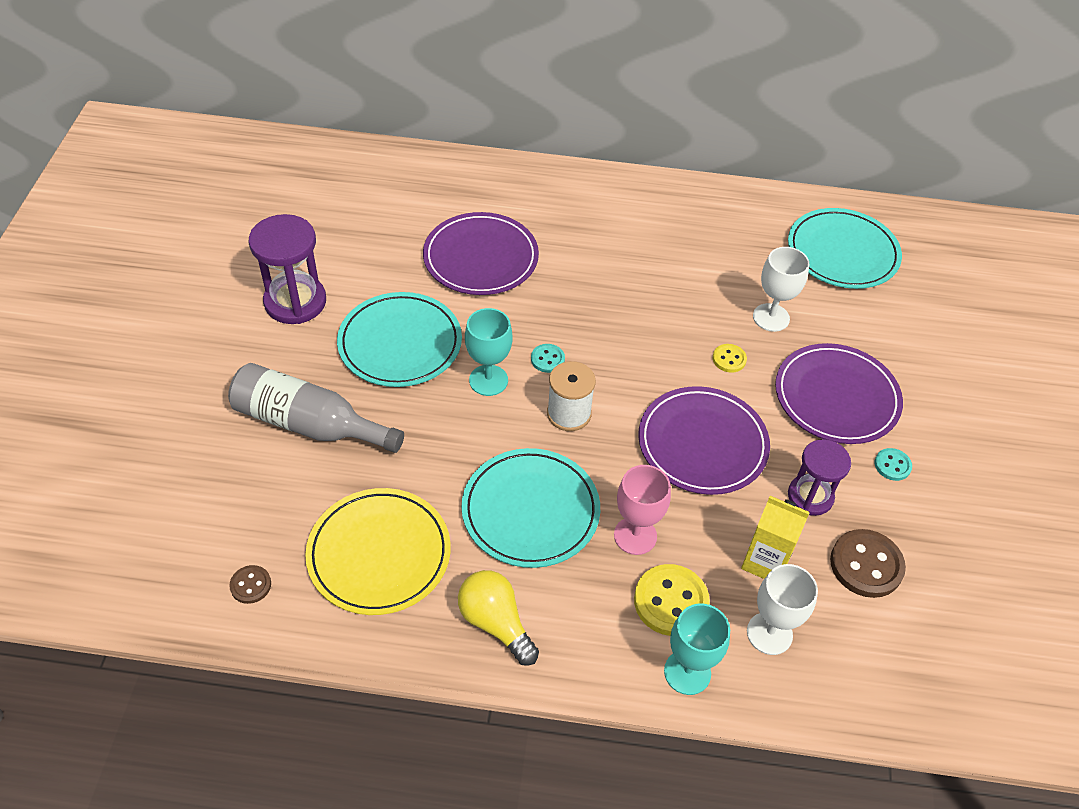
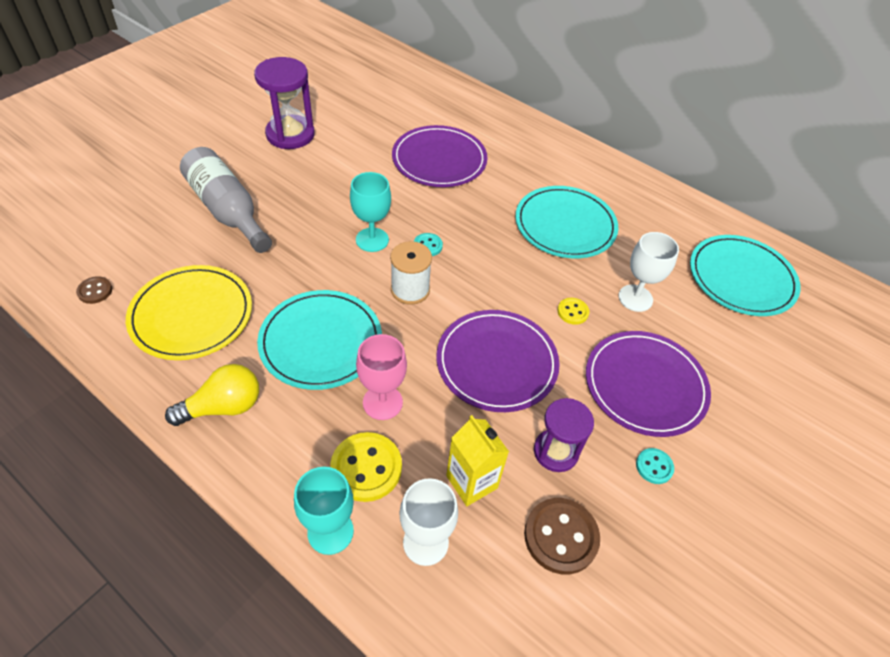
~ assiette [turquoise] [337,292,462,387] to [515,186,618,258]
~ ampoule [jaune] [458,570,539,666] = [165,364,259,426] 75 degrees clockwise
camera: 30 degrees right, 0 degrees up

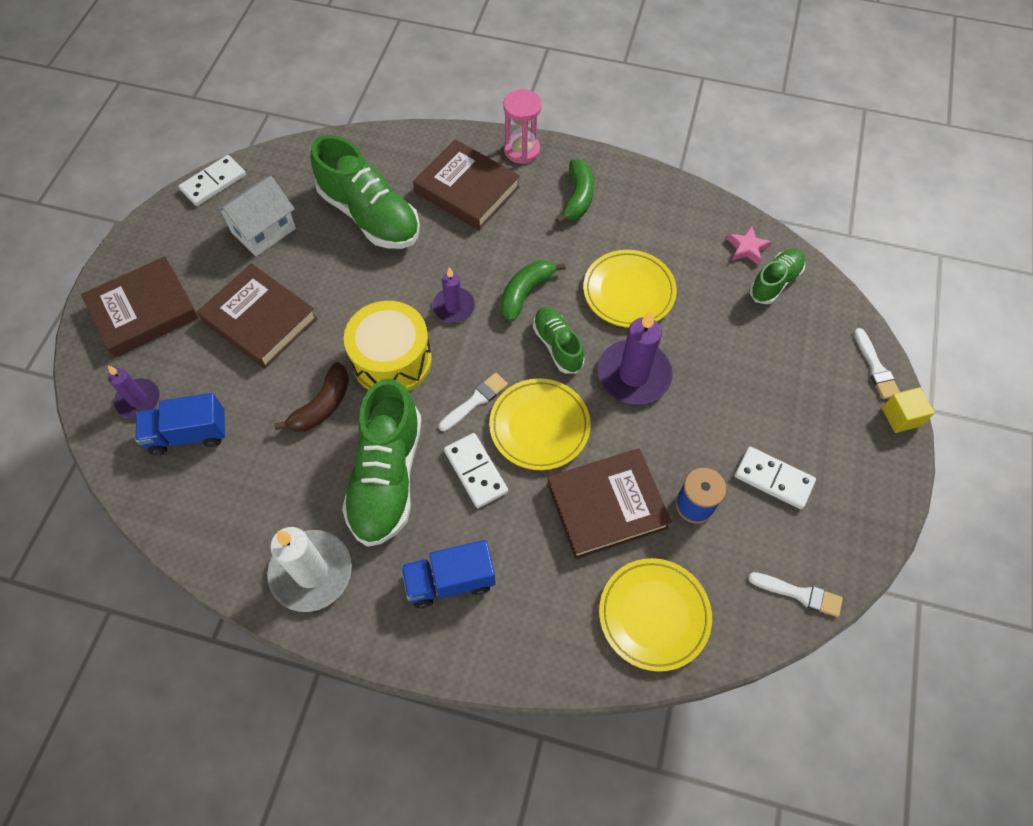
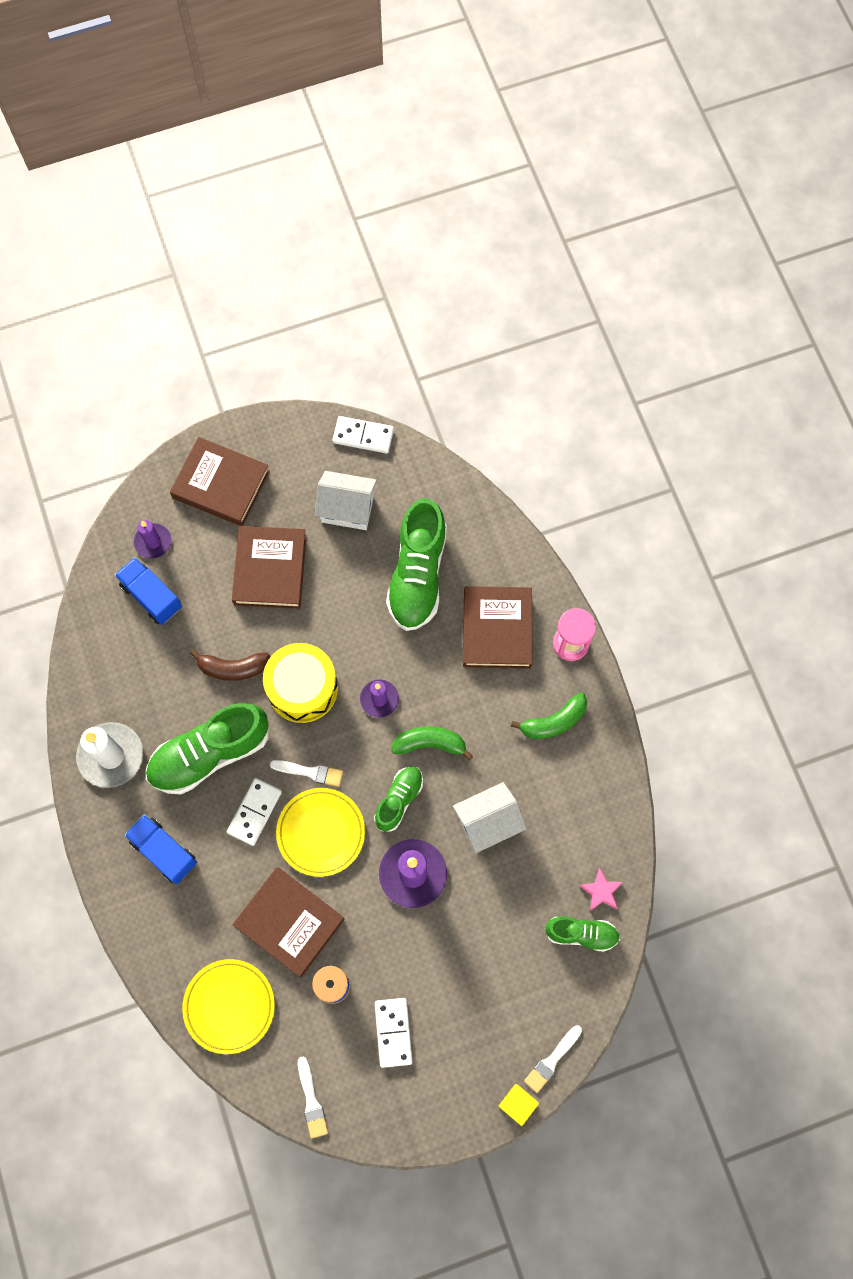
~ assiette [jaune] [583,250,677,328] to maison [blanc] [453,782,527,853]
camera: 55 degrees right, 10 degrees up

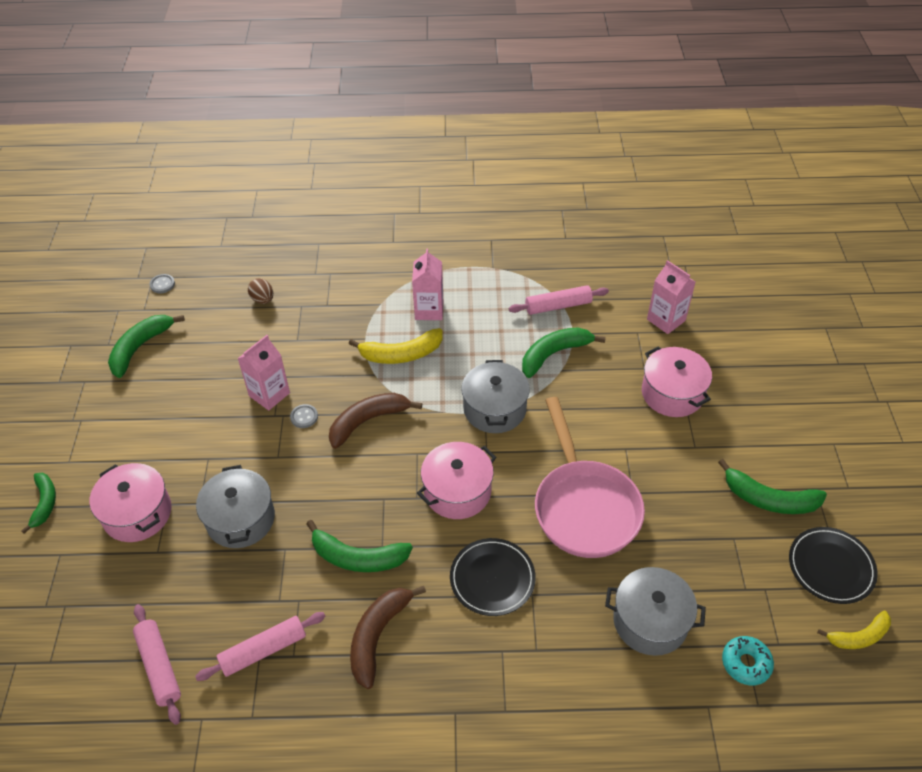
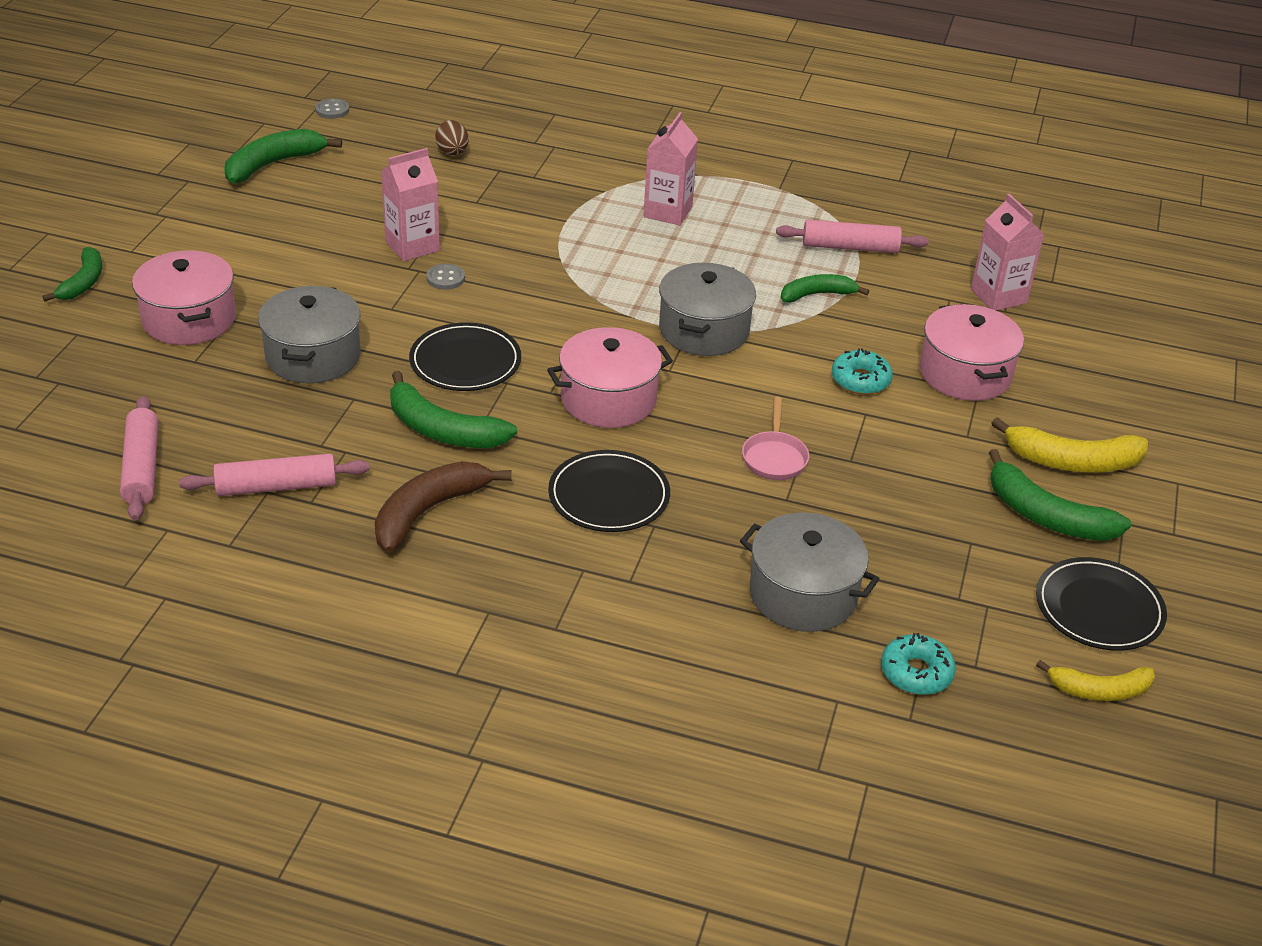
- banane [marron] [329,393,422,449]
~ banane [jaune] [348,328,442,364] to [991,417,1148,473]
~ banane [vert] [522,327,606,378] = [781,274,869,303] x0.65
~ poêle [rose] [535,397,645,558] = [742,397,809,480] x0.43
+ assiette [noir] [409,322,521,391]
+ beignet [turquoise] [832,348,893,395]
camera: 15 degrees right, 10 degrees down

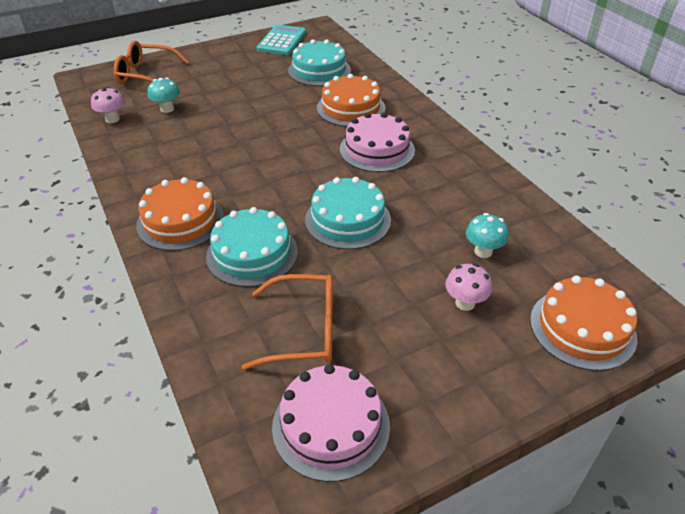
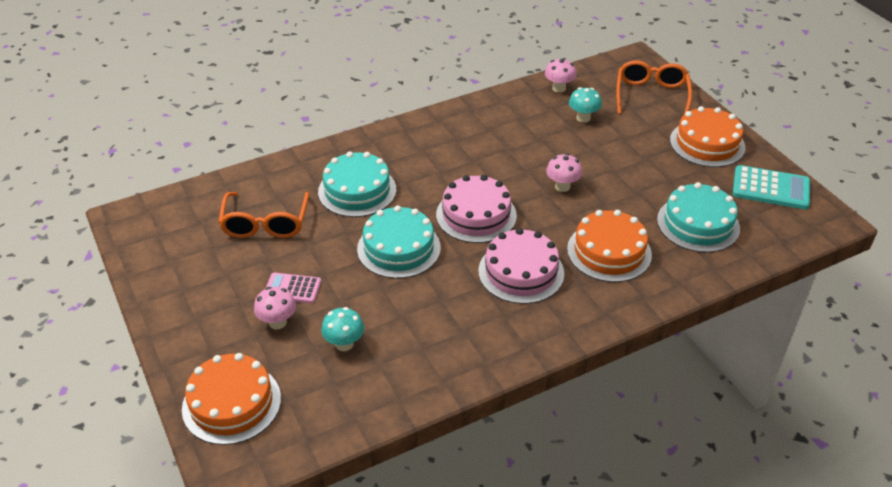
~ gâteau [orange] [136,177,224,251] to [670,106,745,167]
~ gâteau [rose] [272,364,390,482] to [436,175,517,243]
+ calculatrice [rose] [265,273,321,303]
+ champignon [rose] [546,153,582,192]
camera: 90 degrees right, 0 degrees up

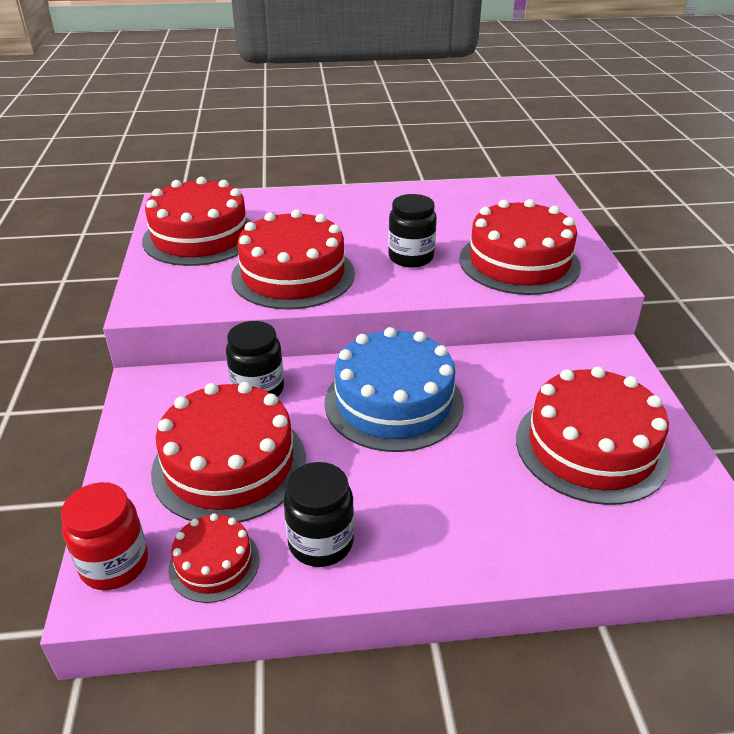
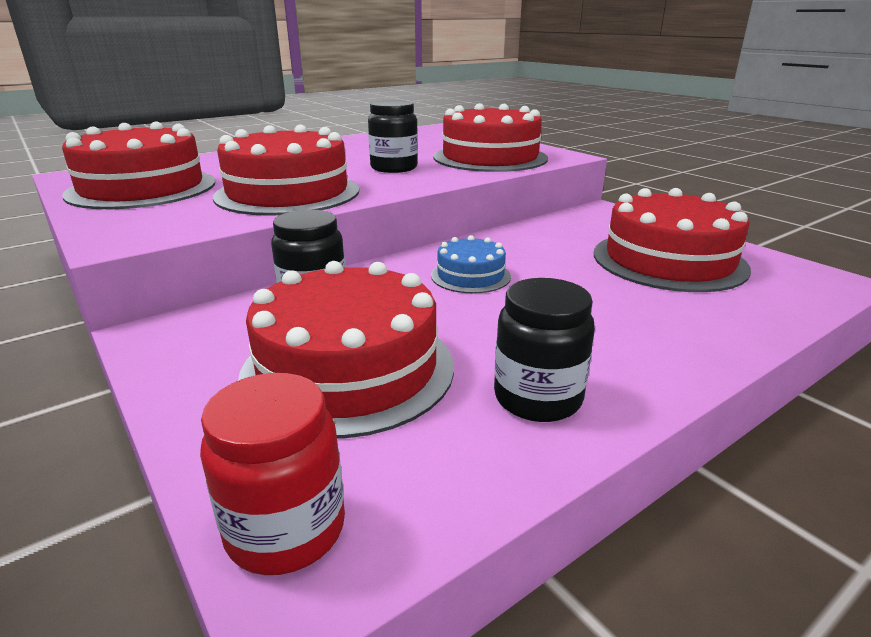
- gâteau [rouge] [168,513,260,603]
~ gâteau [bleu] [324,327,464,452] = [431,235,511,293] x0.51
camera: 30 degrees left, 10 degrees down

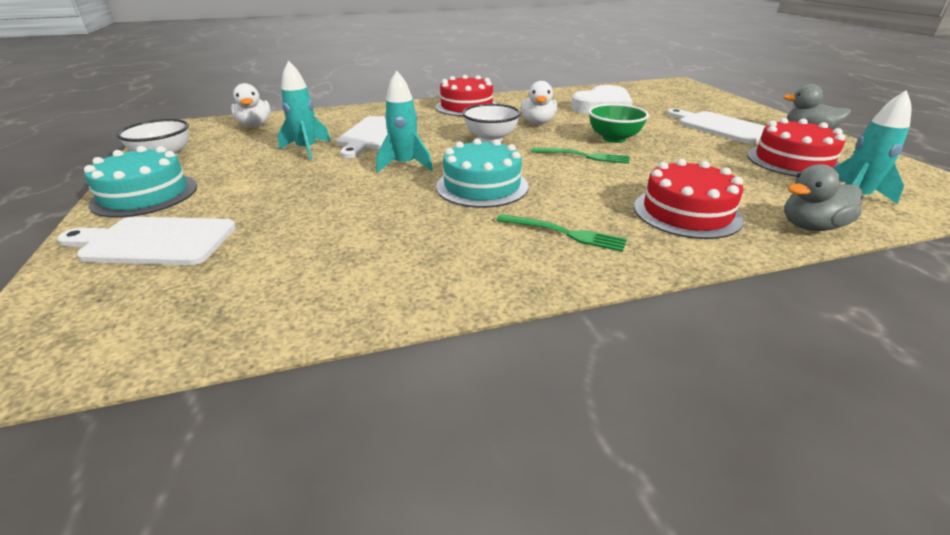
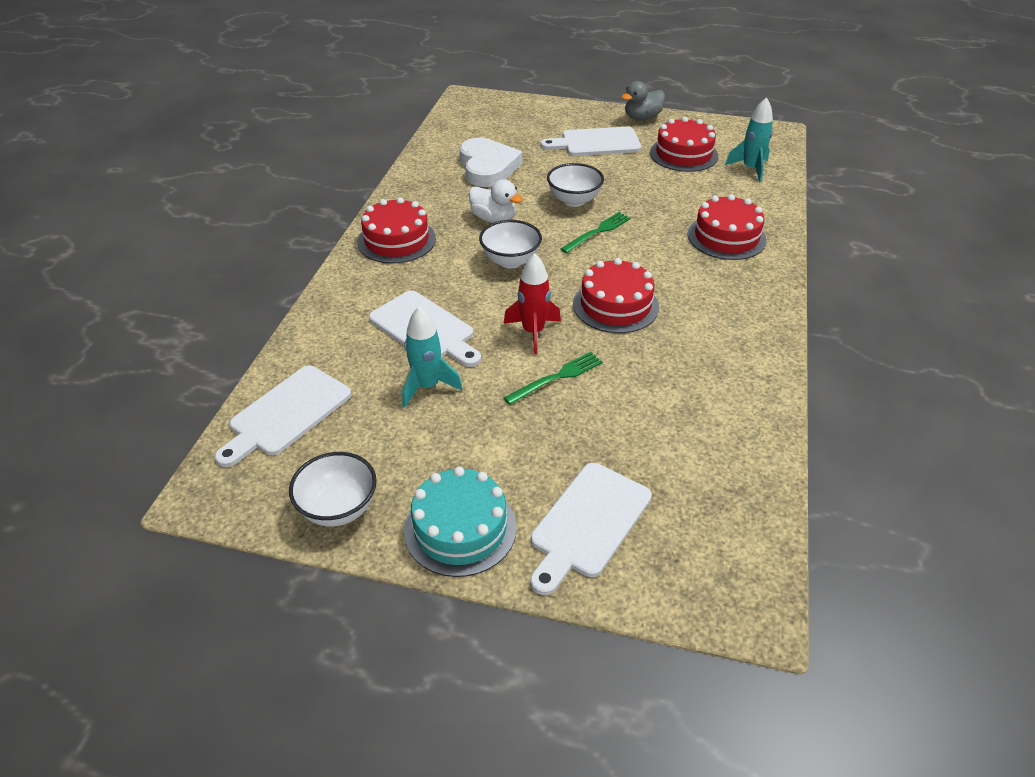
~ canard [blanc] [231,83,271,127] to planche à découper [blanc] [215,366,351,467]
~ fusée [turquoise] [376,70,433,173] to fusée [rouge] [503,253,561,354]
~ gâteau [turquoise] [436,138,529,208] to gâteau [rouge] [573,258,659,333]
~ fourchette [vert] [497,214,627,252] to [504,352,603,405]
~ bol [vert] [588,104,649,143] to bol [blanc] [547,163,604,207]
- canard [gris] [784,164,862,231]
camera: 60 degrees left, 10 degrees up

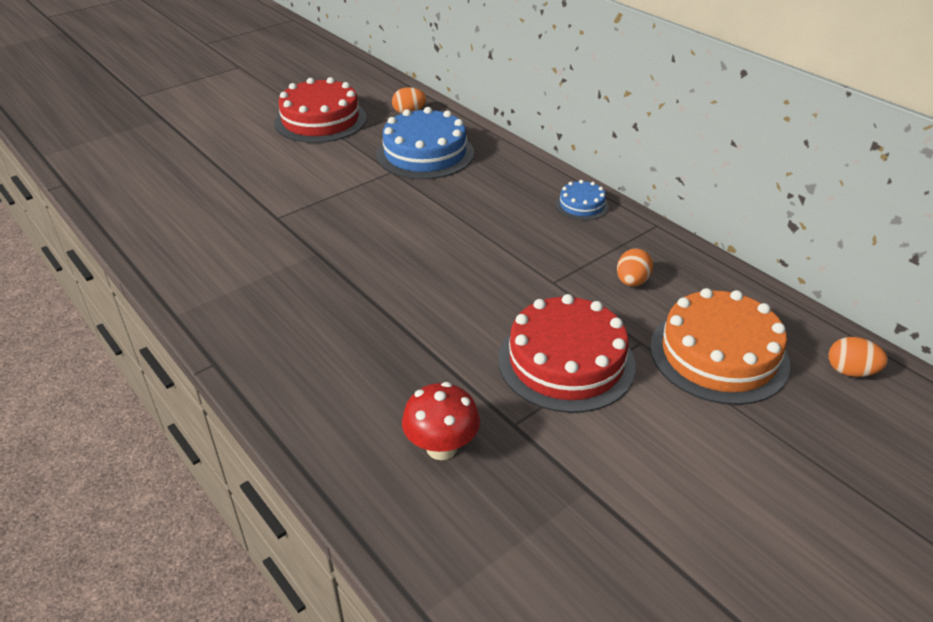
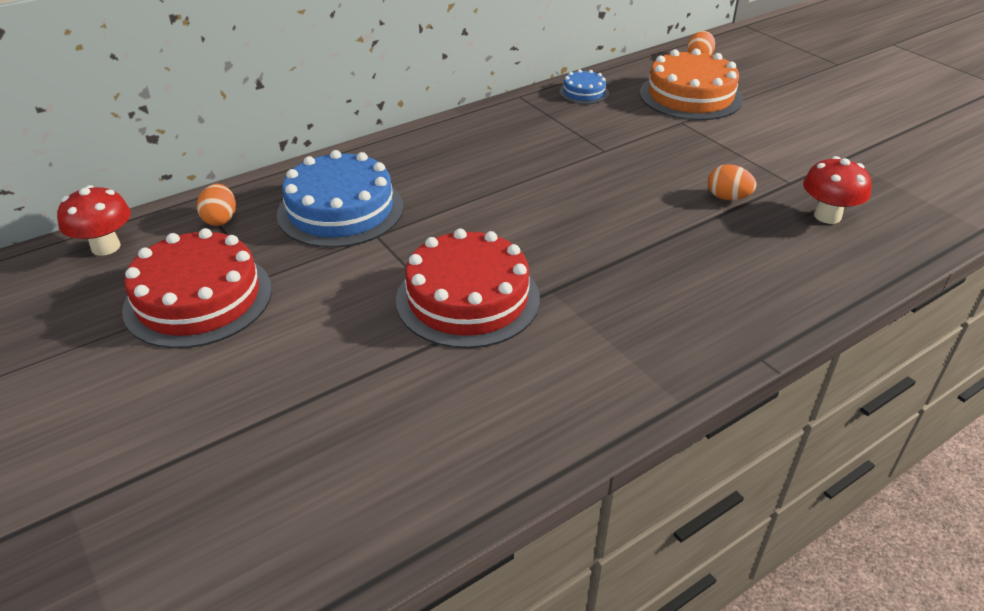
~ gâteau [rouge] [498,294,636,413] to [396,229,540,348]
~ gâteau [bleu] [555,180,609,220] to [559,69,609,104]
~ œuf [orange] [617,248,653,286] to [708,164,756,200]
+ champignon [rouge] [57,185,131,256]
camera: 85 degrees left, 0 degrees up

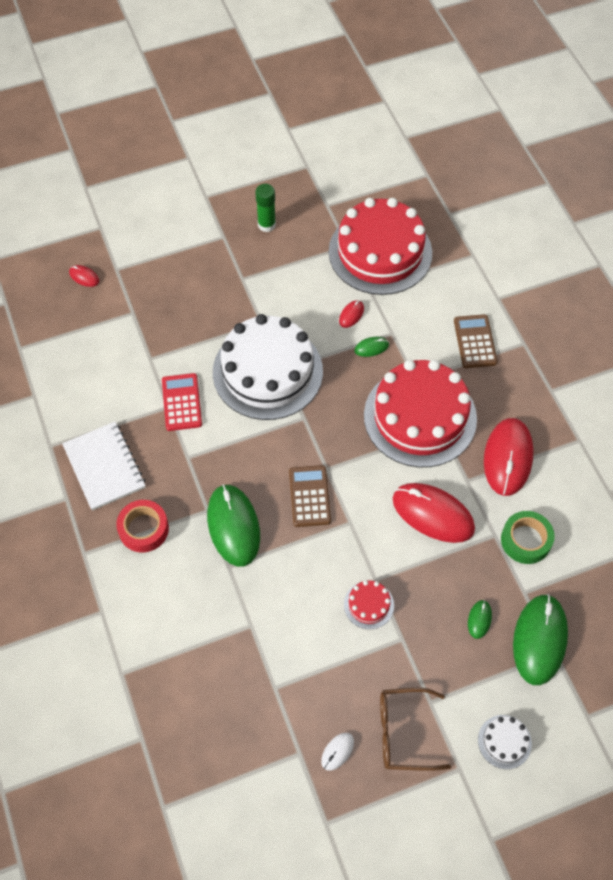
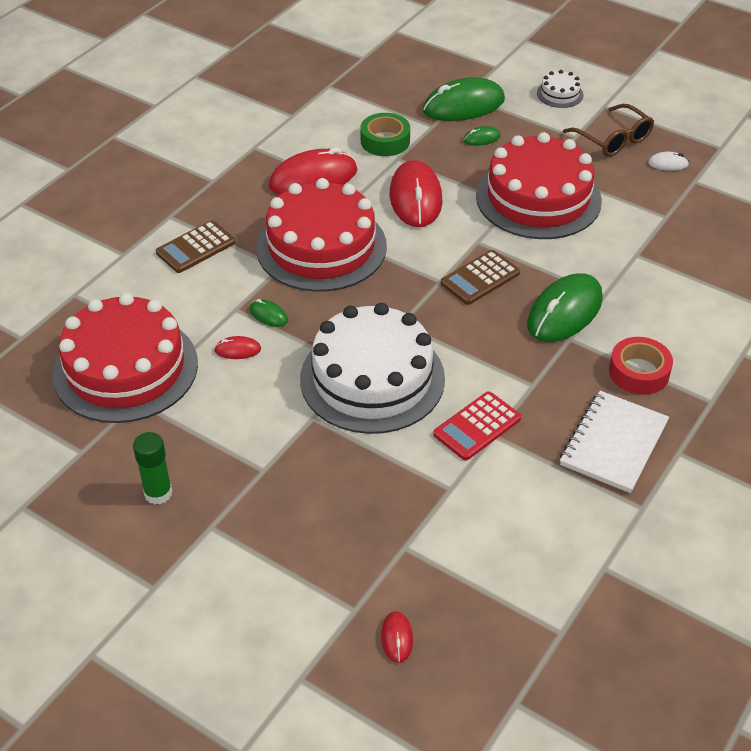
~ gâteau [rouge] [344,580,394,629] = [476,132,602,239] x2.45
camera: 125 degrees left, 15 degrees down

